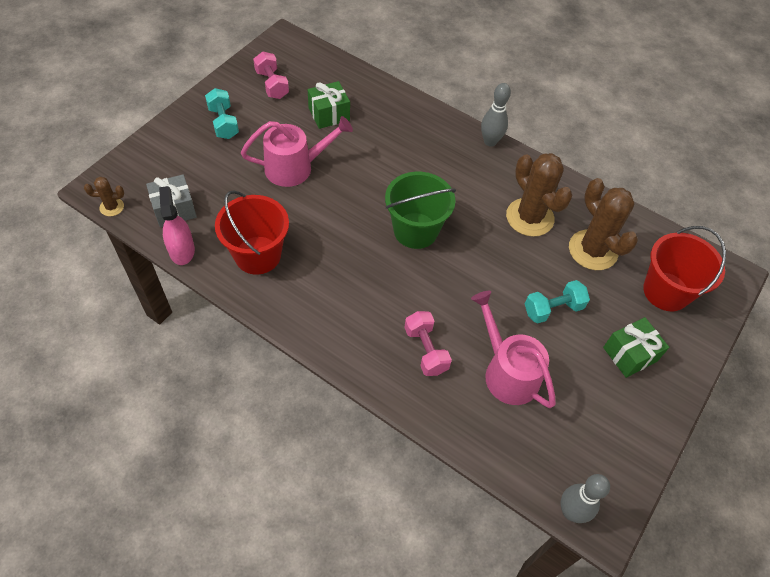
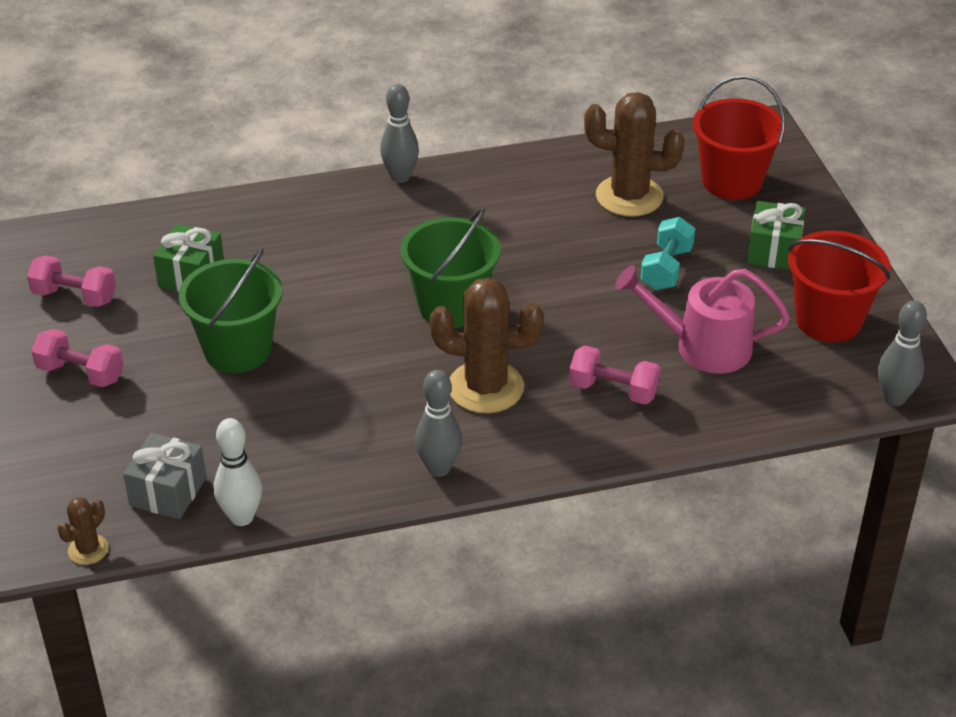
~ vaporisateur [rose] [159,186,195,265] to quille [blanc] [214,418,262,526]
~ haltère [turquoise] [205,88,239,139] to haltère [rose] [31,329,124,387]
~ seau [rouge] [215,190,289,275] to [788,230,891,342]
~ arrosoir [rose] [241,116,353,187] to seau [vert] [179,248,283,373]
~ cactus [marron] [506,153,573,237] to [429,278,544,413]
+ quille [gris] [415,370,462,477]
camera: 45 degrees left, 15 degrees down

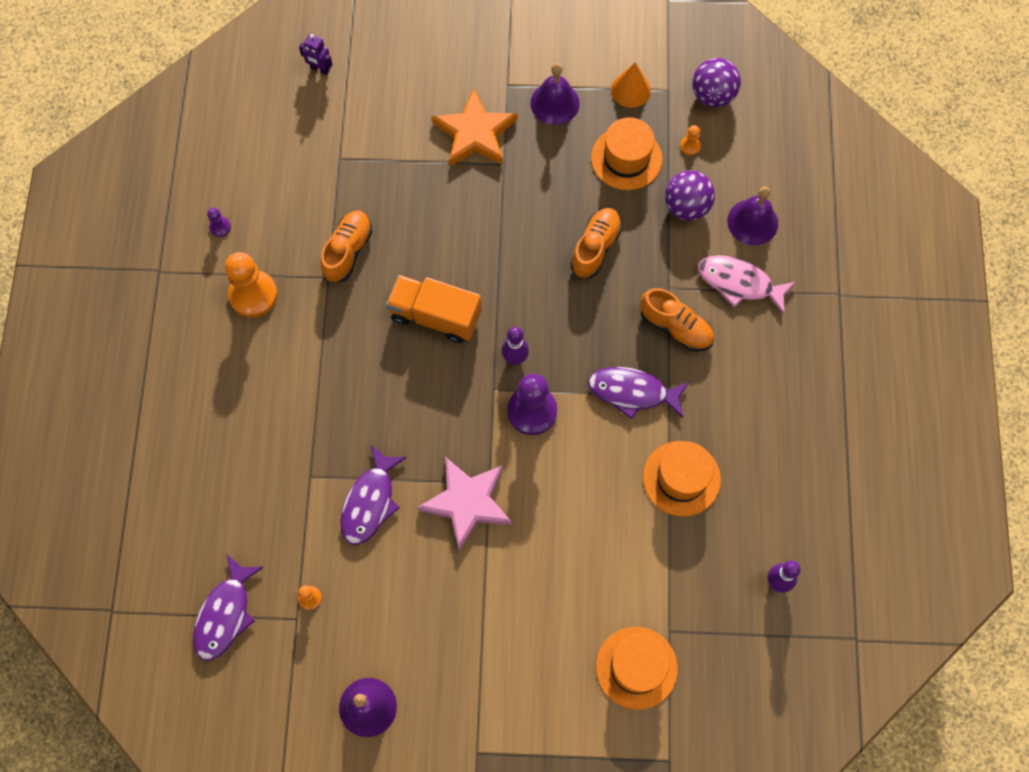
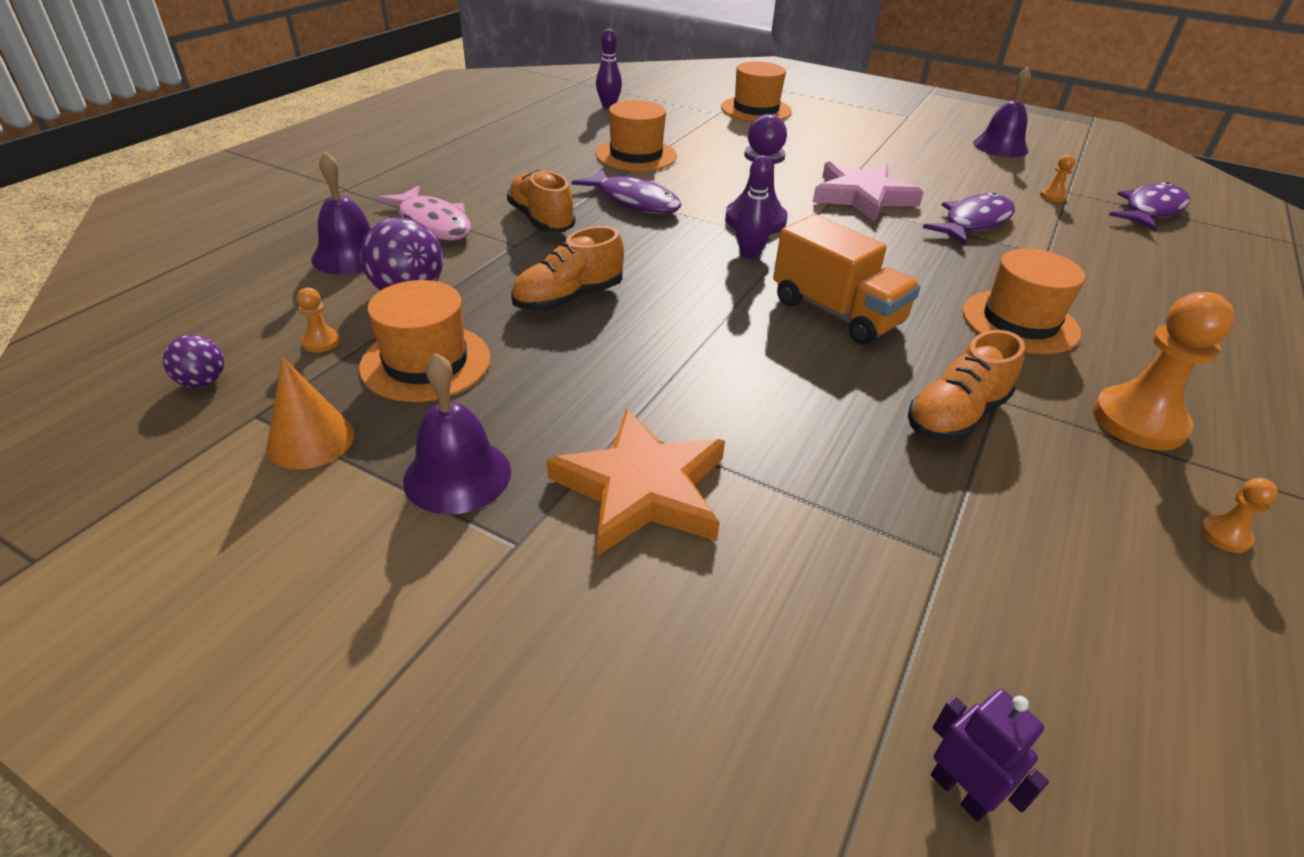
~ pion [violet] [207,208,231,237] to pion [orange] [1200,478,1278,553]
~ balle [violet] [692,58,741,107] = [163,335,224,388] x0.57
+ chapeau [orange] [963,249,1085,354]
camera: 155 degrees left, 30 degrees down

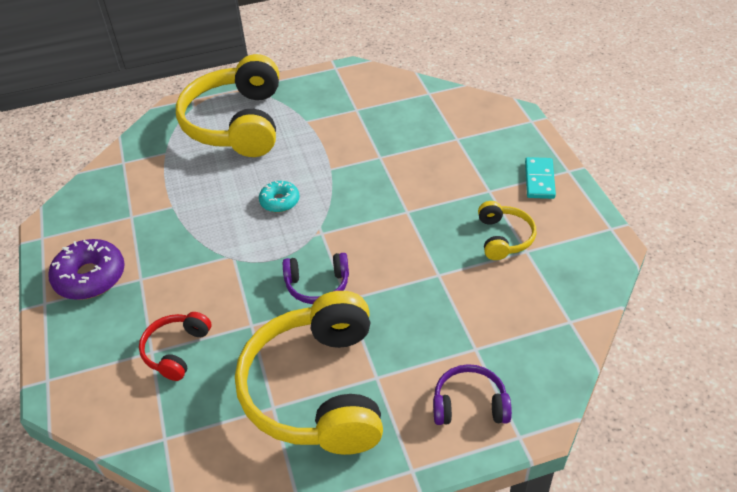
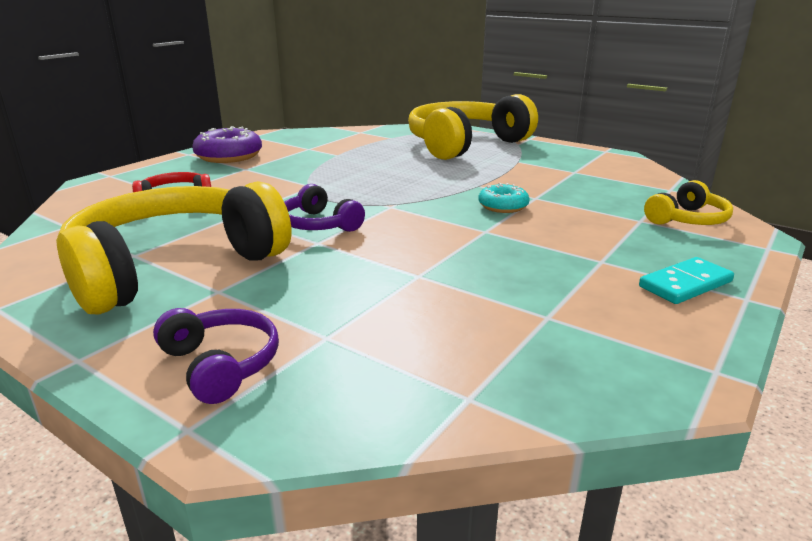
~ beignet [turquoise] [259,181,299,212] to [479,183,530,213]
~ casque audio [jaune] [478,201,536,260] to [644,180,733,225]
camera: 50 degrees right, 20 degrees down

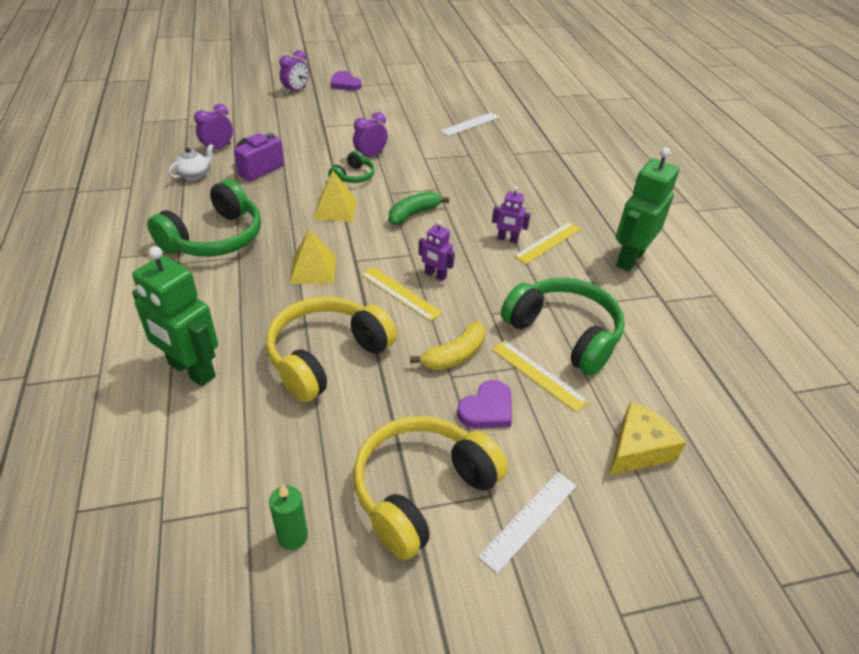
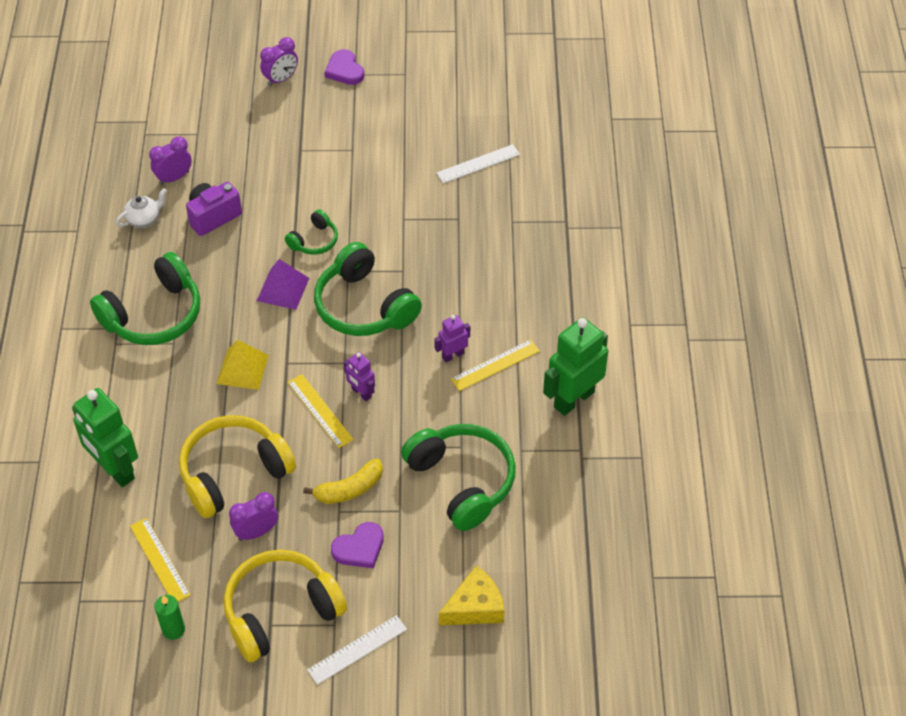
~ pyramide [jaune] [313,171,357,222] to pyramide [violet] [257,259,309,310]
~ réveil [violet] [353,112,387,157] to [229,492,278,541]
~ banane [vert] [389,192,449,225] to casque audio [vert] [314,242,422,336]
~ robot [violet] [492,186,531,243] = [434,315,470,362] 120 degrees clockwise
~ règle [jaune] [492,341,589,412] to [130,518,190,602]
camera: 15 degrees right, 10 degrees up

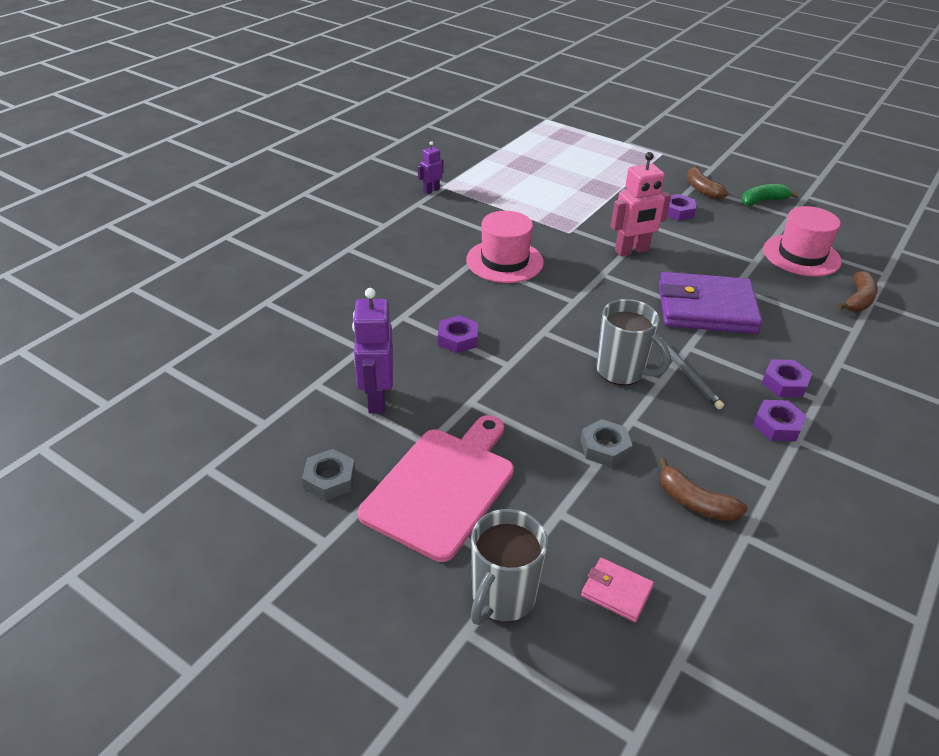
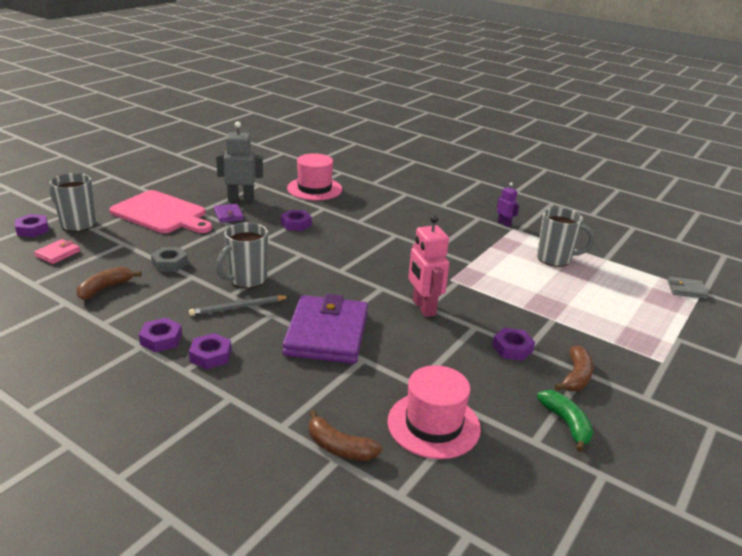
- écrou [gris] [302,449,355,501]
~ robot [violet] [352,288,393,414] to robot [gris] [216,121,263,202]
~ chapeau [rose] [466,211,544,283] to [287,153,342,201]
~ banane [marron] [687,166,729,199] = [555,345,594,391] 135 degrees clockwise
+ écrou [violet] [15,214,49,237]
+ portefeuille [violet] [214,204,244,223]
+ tasse [gris] [537,207,594,267]
+ portefeuille [gris] [668,277,708,299]
camera: 90 degrees right, 10 degrees down

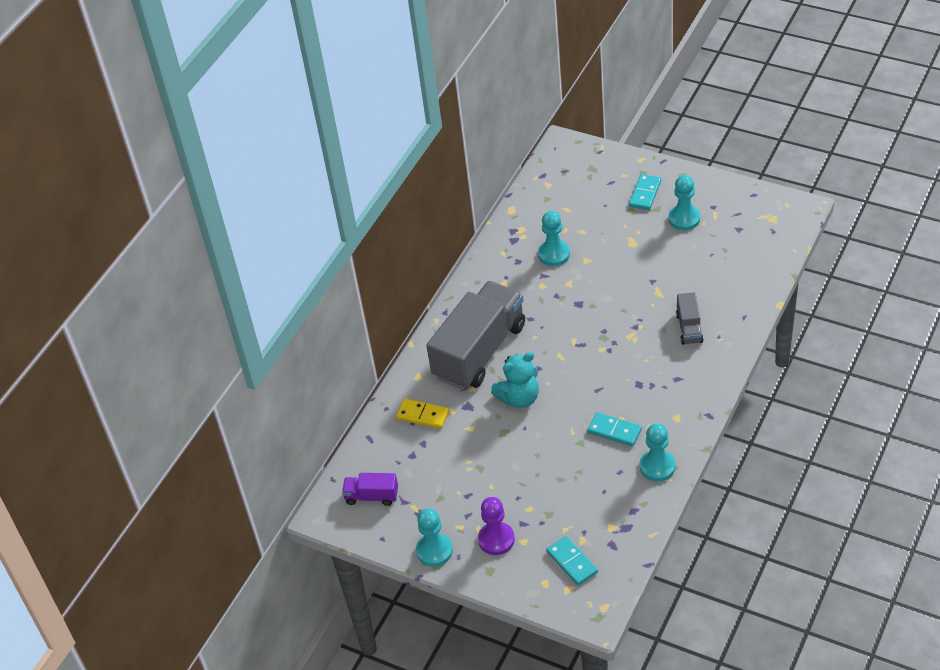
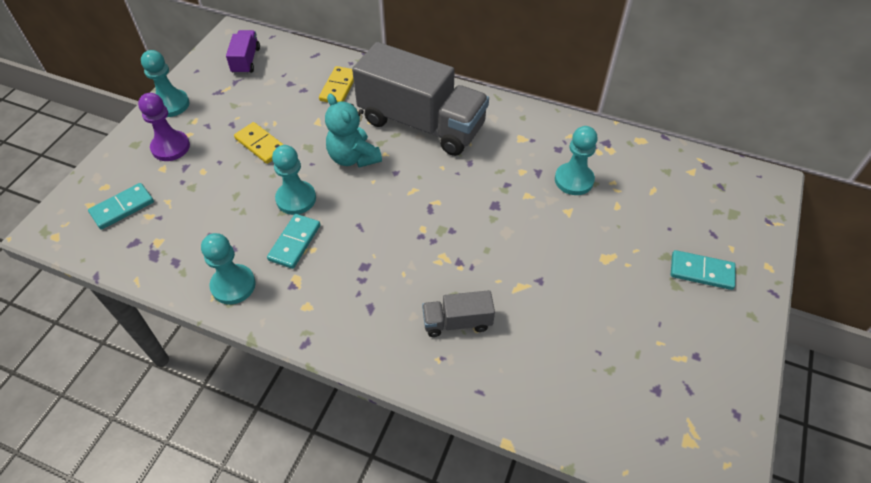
~ pion [turquoise] [669,175,700,230] to [272,145,316,215]
+ domino [jaune] [234,122,284,164]
camera: 80 degrees right, 5 degrees up

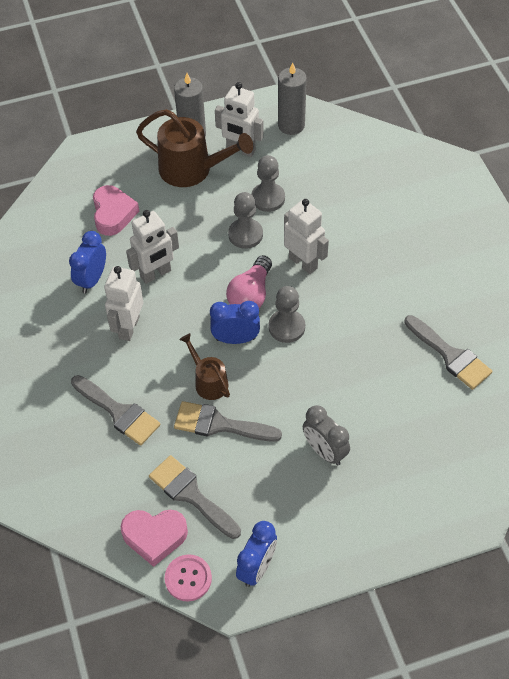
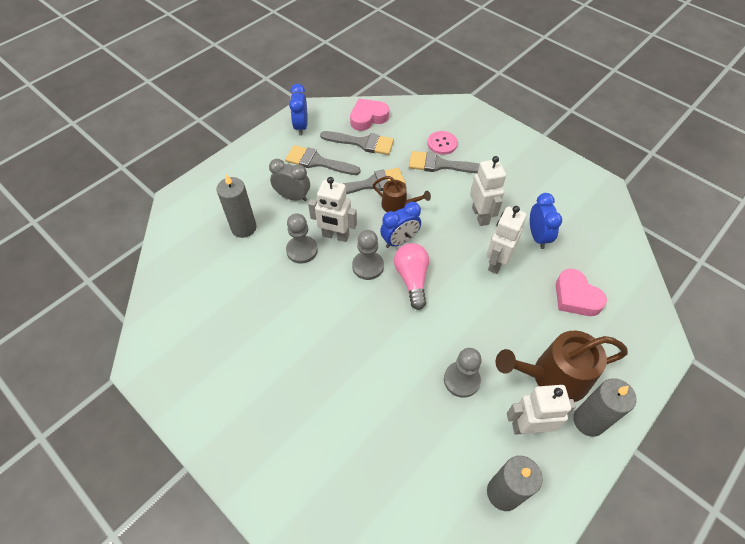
~ bouton [rose] [165,554,212,601] to [427,131,458,155]
~ pion [gris] [228,192,263,249] to [286,213,318,264]
~ robot [blanc] [284,199,329,274] to [308,177,357,242]
~ pinceau [gris] [404,315,492,390] to [285,145,361,175]
+ bougie [gris] [217,174,257,238]
camera: 150 degrees right, 0 degrees up

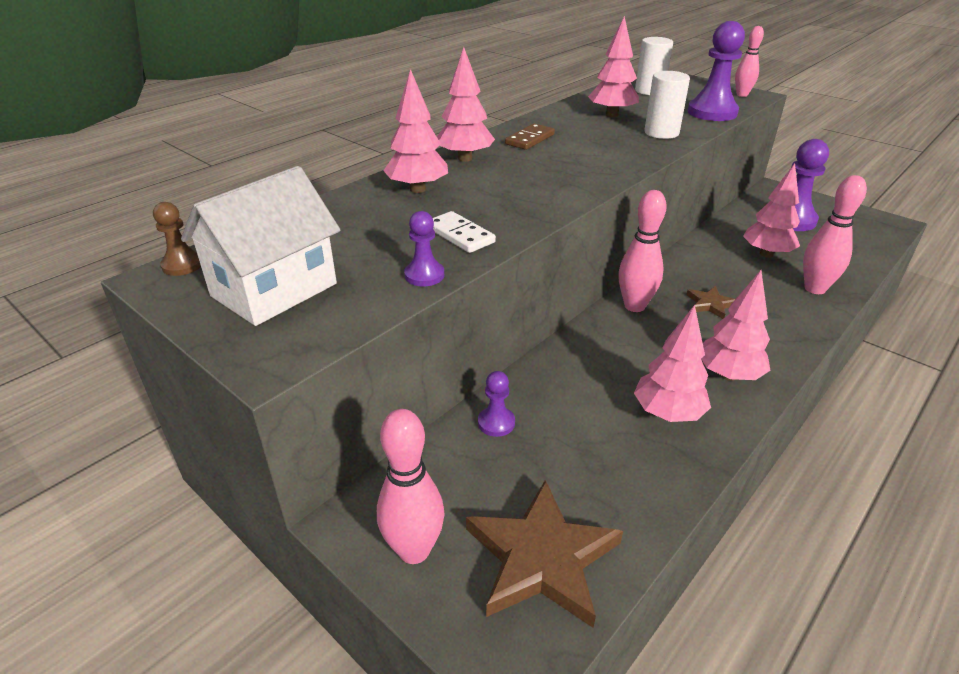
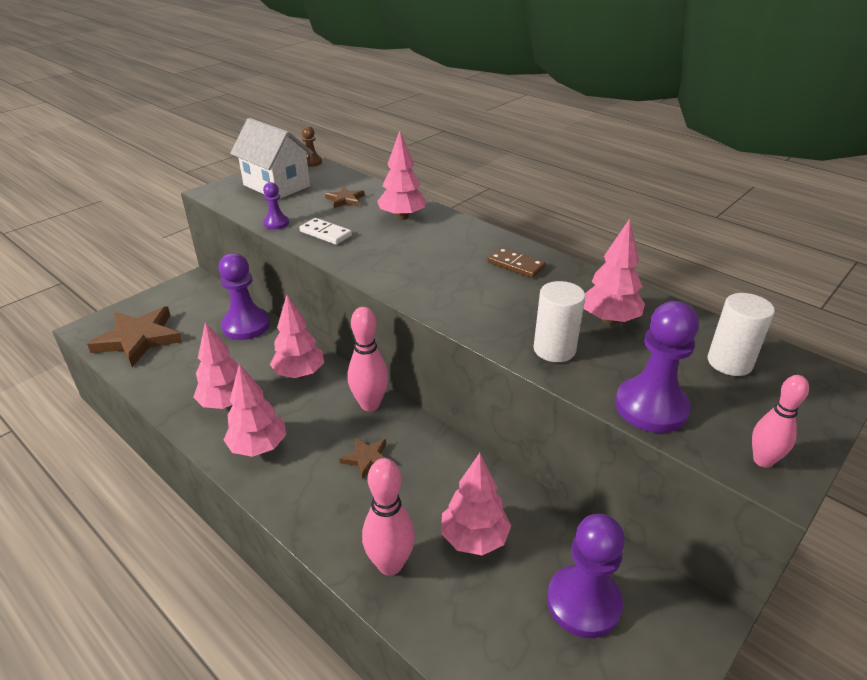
- quille [rose] [377,409,445,564]
~ domino [blanc] [433,211,496,253] = [299,218,352,245] 75 degrees clockwise
~ arbre [rose] [437,47,495,162] to [270,295,324,378]
~ pion [violet] [478,371,515,437] = [219,253,270,340] x1.93
+ étoile [marron] [325,187,365,208]
camera: 90 degrees right, 0 degrees up

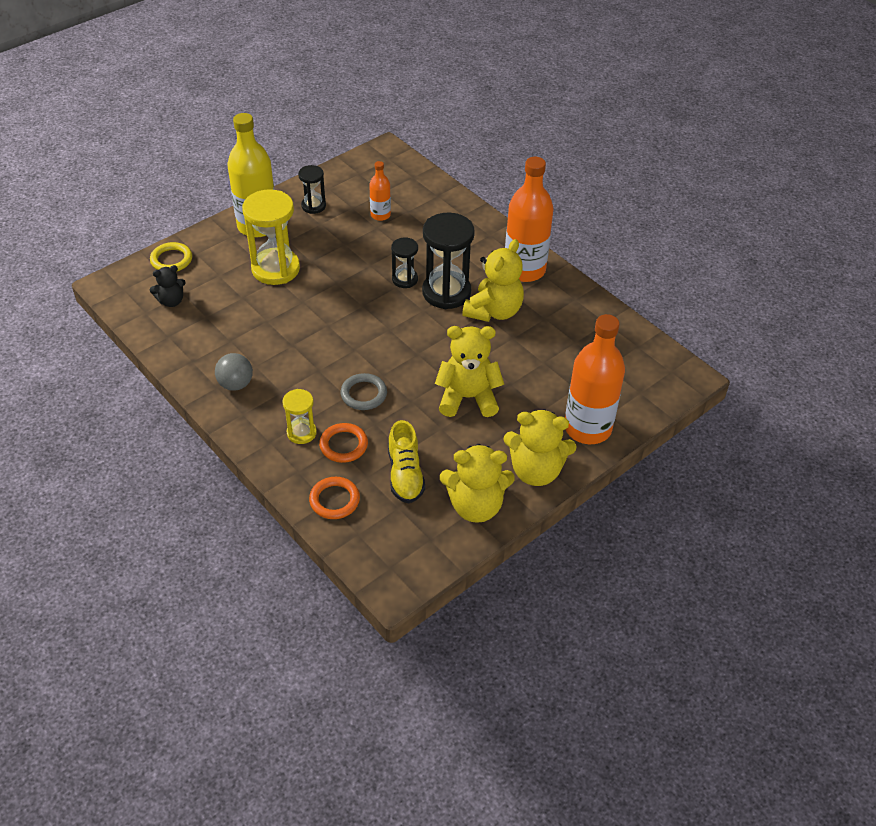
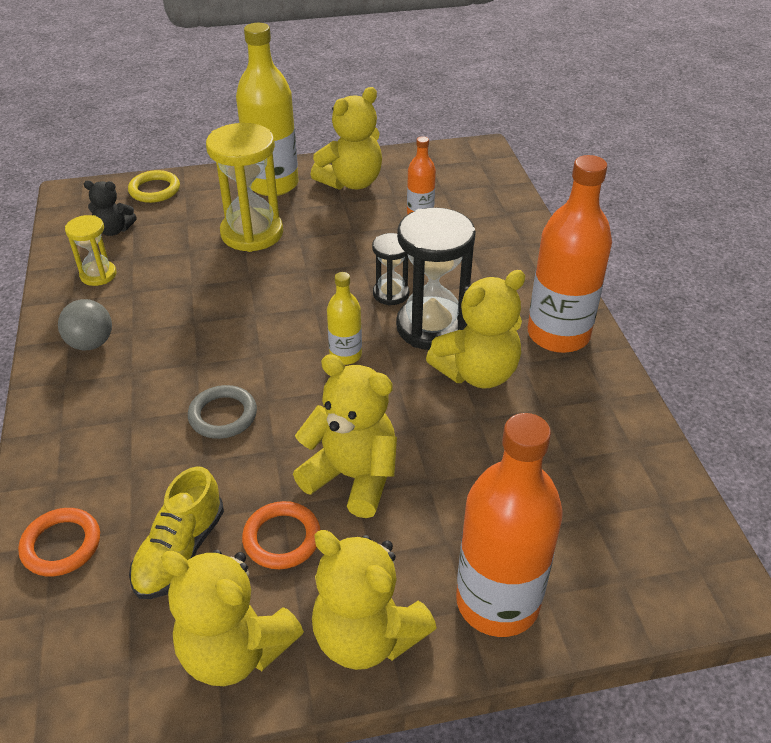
~ sablier [jaune] [282,389,317,444] to [65,215,117,286]
~ sablier [noir] [298,165,326,214] to ours en peluche [jaune] [310,87,382,190]
~ anneau [orange] [319,423,368,463] to [242,501,320,569]
+ bouteille [jaune] [327,272,362,365]
camera: 30 degrees right, 5 degrees down

